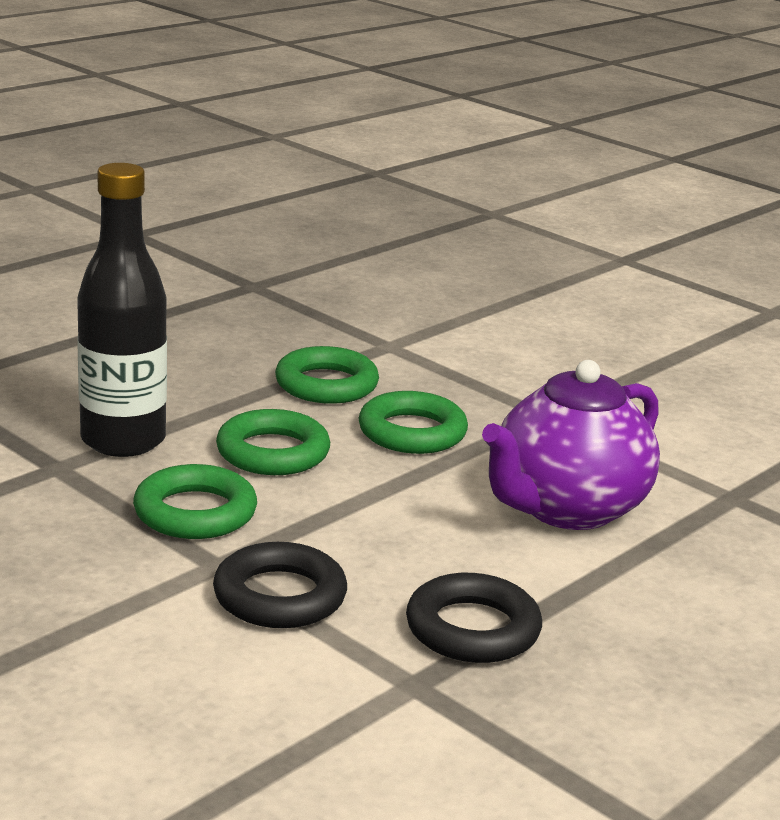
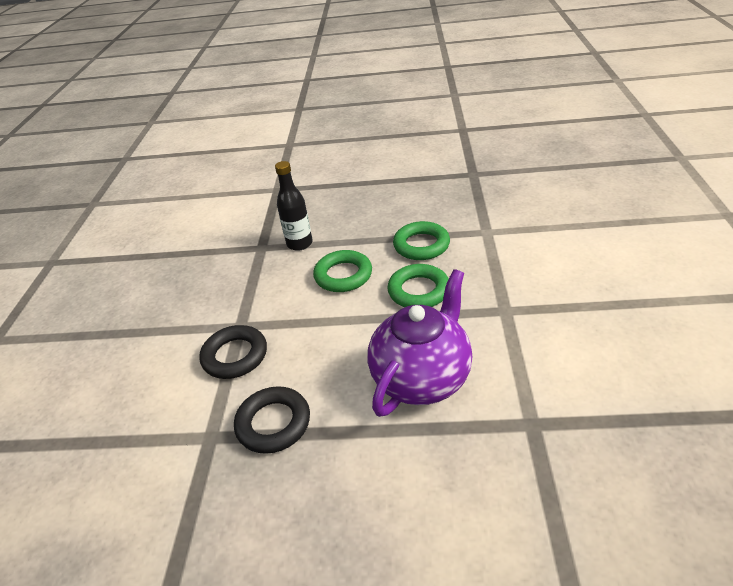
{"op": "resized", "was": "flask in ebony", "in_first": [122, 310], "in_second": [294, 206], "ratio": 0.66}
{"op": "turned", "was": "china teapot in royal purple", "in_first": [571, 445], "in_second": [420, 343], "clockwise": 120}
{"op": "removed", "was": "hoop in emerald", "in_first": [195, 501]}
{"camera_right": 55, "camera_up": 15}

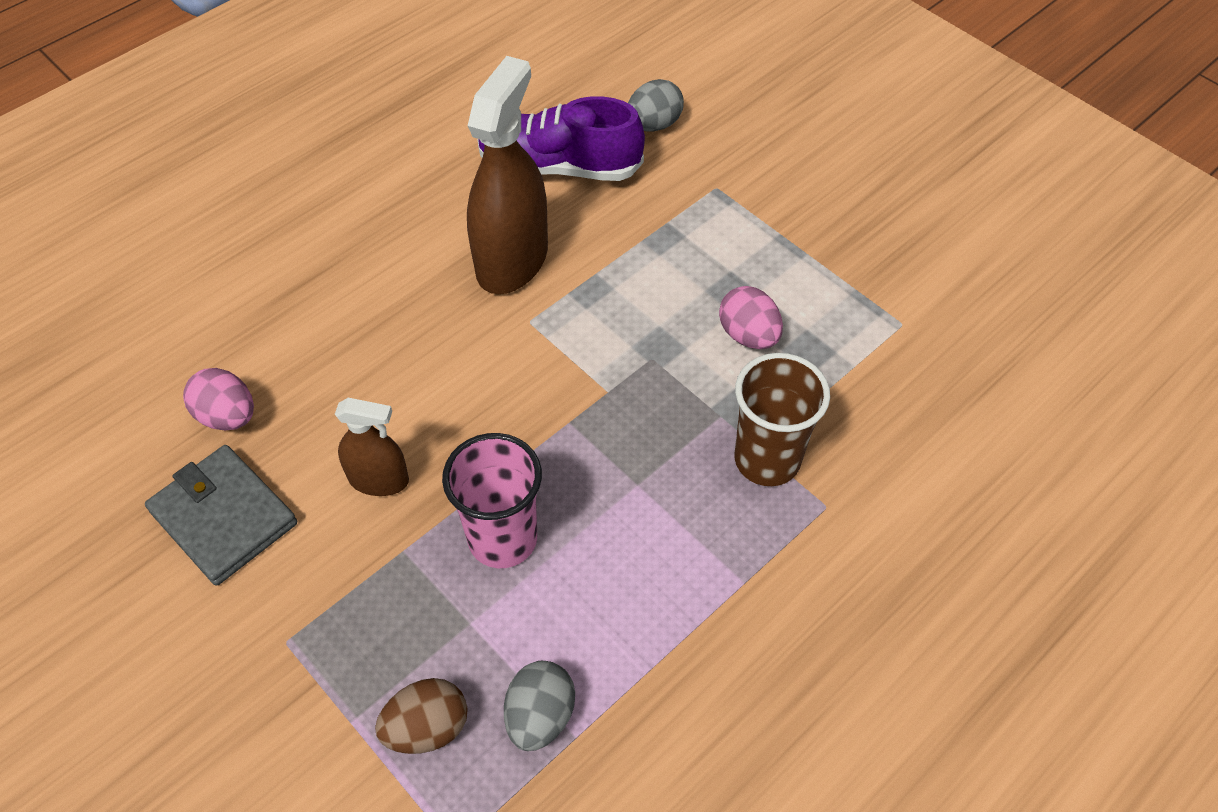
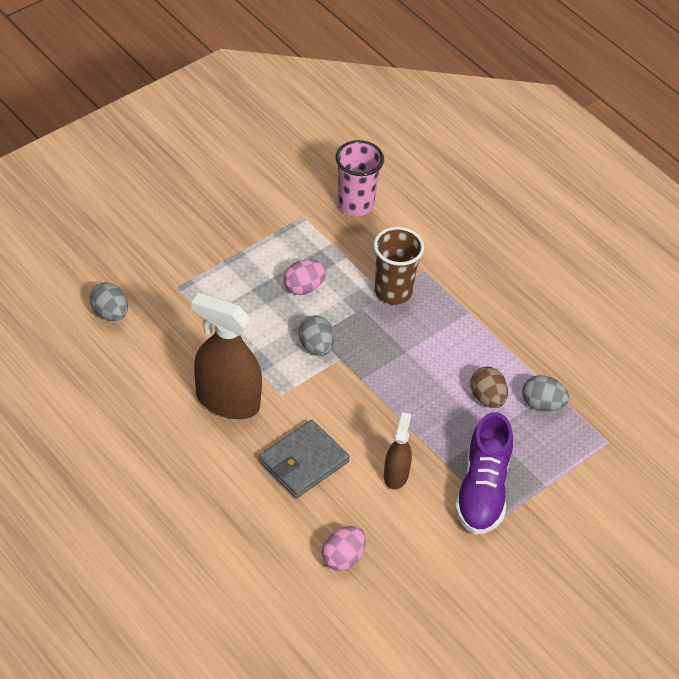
{"op": "moved", "was": "billfold in grey", "in_first": [221, 515], "in_second": [304, 459]}
{"op": "added", "now": "toy egg in grey", "in_second": [316, 335]}
{"op": "moved", "was": "cup in rose-pink", "in_first": [492, 500], "in_second": [360, 178]}
{"op": "moved", "was": "shoe in royal purple", "in_first": [561, 138], "in_second": [484, 473]}
{"op": "moved", "was": "toy egg in dark brown", "in_first": [421, 716], "in_second": [489, 387]}
{"camera_right": -90, "camera_up": -5}

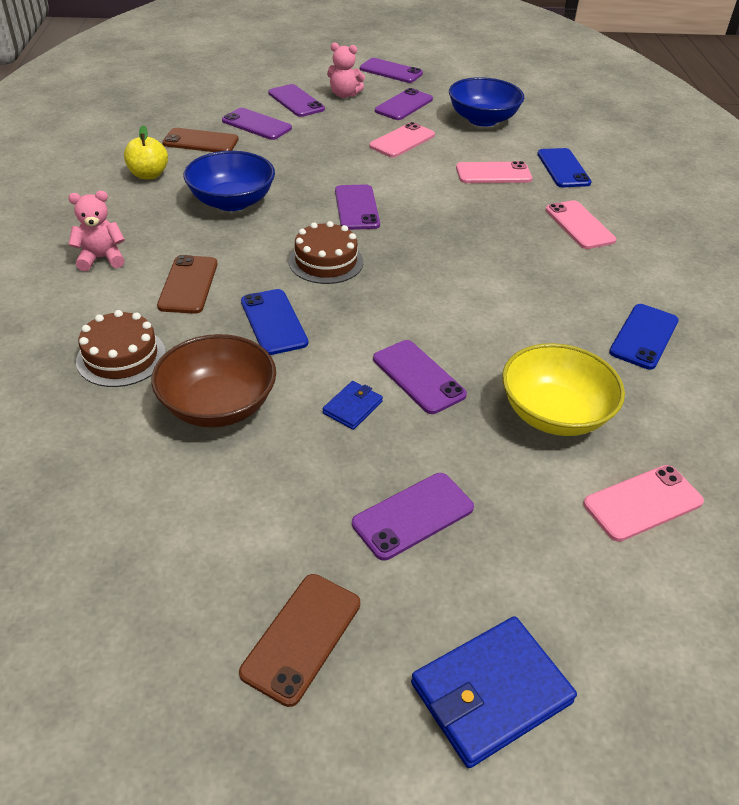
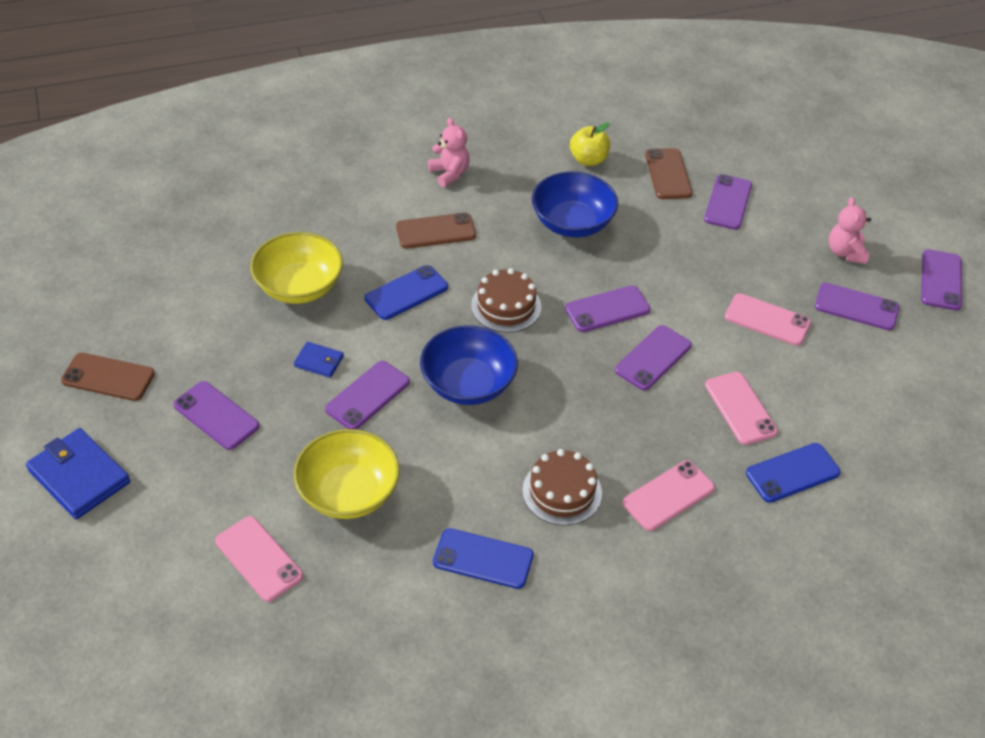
{"op": "recoloured", "was": "deep dish in dark brown", "now": "deep dish in bright yellow", "in_first": [213, 381], "in_second": [296, 268]}
{"op": "moved", "was": "deep dish in cobalt", "in_first": [486, 102], "in_second": [469, 365]}
{"op": "moved", "was": "cake in dark brown", "in_first": [121, 348], "in_second": [562, 487]}
{"op": "moved", "was": "phone in royal purple", "in_first": [296, 100], "in_second": [653, 357]}
{"camera_right": 75, "camera_up": 5}

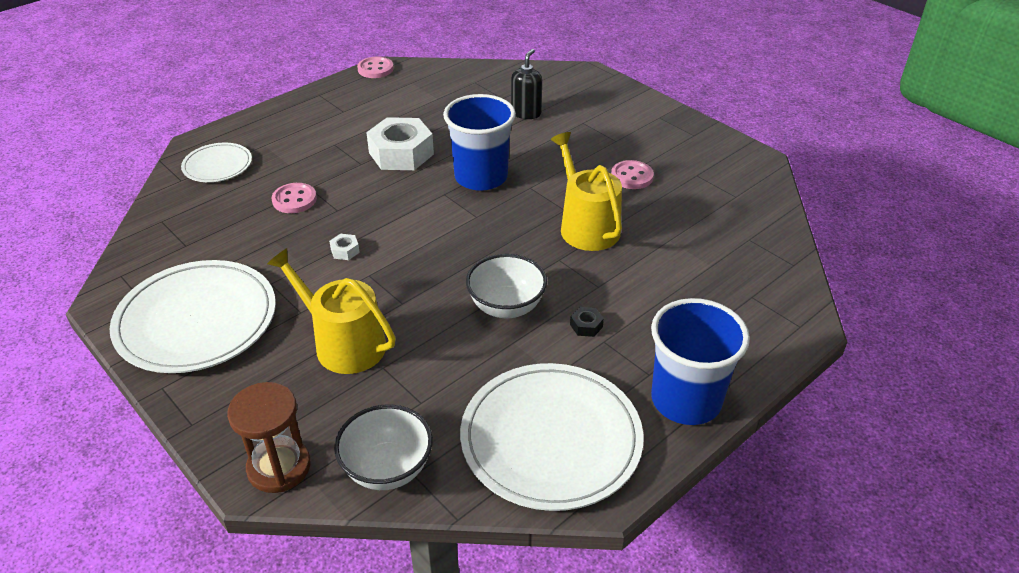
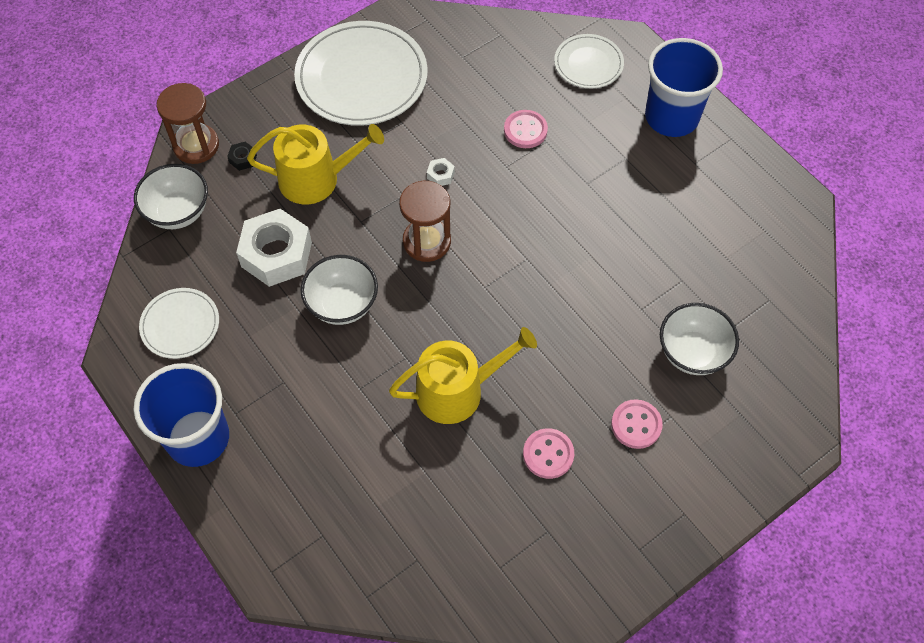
{"op": "resized", "was": "dinner plate in white", "in_first": [551, 437], "in_second": [179, 323], "ratio": 0.53}
{"op": "moved", "was": "nut in ebony", "in_first": [587, 322], "in_second": [242, 156]}
{"op": "moved", "was": "nut in white", "in_first": [400, 143], "in_second": [274, 248]}
{"op": "turned", "was": "watering pot in bright yellow", "in_first": [331, 311], "in_second": [315, 164], "clockwise": 45}
{"op": "added", "now": "hourglass in dark brown", "in_second": [425, 221]}
{"op": "moved", "was": "shirt button in rose-pink", "in_first": [375, 67], "in_second": [637, 424]}
{"op": "moved", "was": "cup in cobalt", "in_first": [479, 142], "in_second": [684, 87]}
{"op": "replaced", "was": "soap pump in ebony", "now": "deep dish in white", "in_first": [526, 84], "in_second": [699, 339]}
{"camera_right": 95, "camera_up": 20}

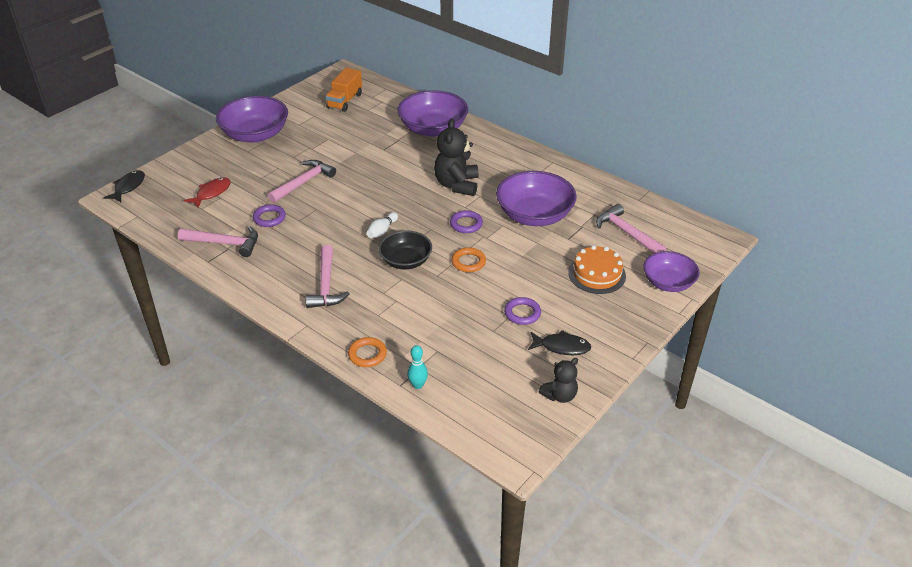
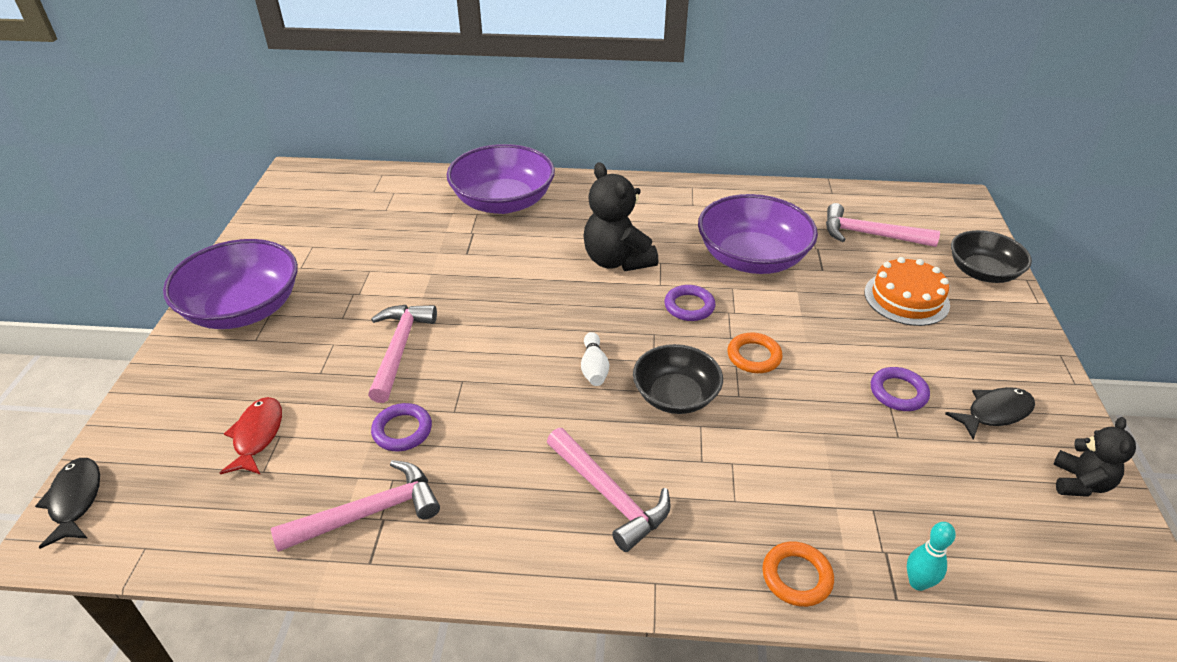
{"op": "recoloured", "was": "deep dish in royal purple", "now": "deep dish in ebony", "in_first": [671, 271], "in_second": [991, 256]}
{"op": "removed", "was": "lorry in orange-coloured", "in_first": [343, 90]}
{"camera_right": -35, "camera_up": 0}

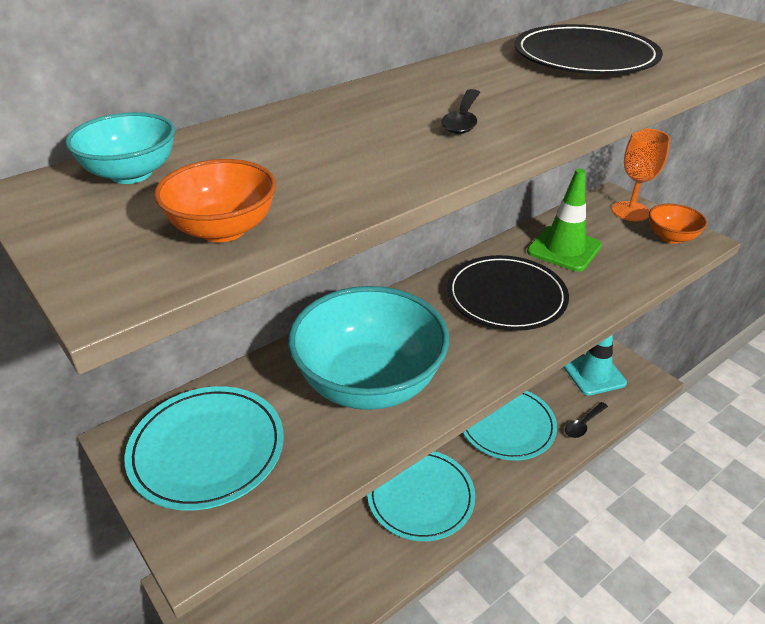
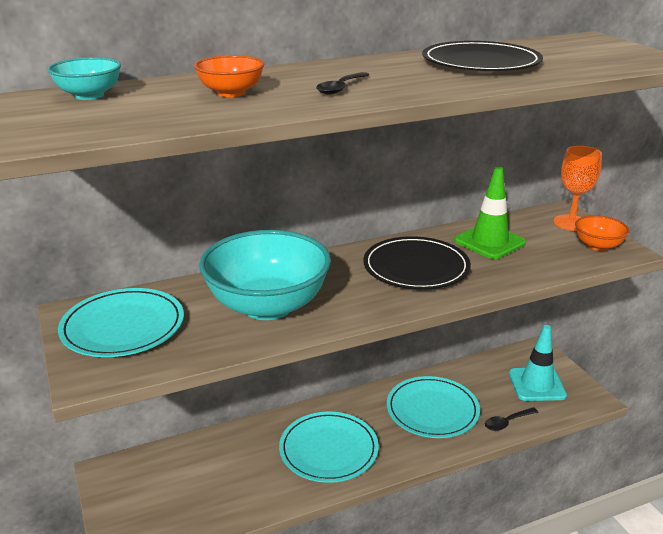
{"op": "moved", "was": "deep dish in orange-coloured", "in_first": [215, 200], "in_second": [229, 76]}
{"camera_right": 15, "camera_up": -10}

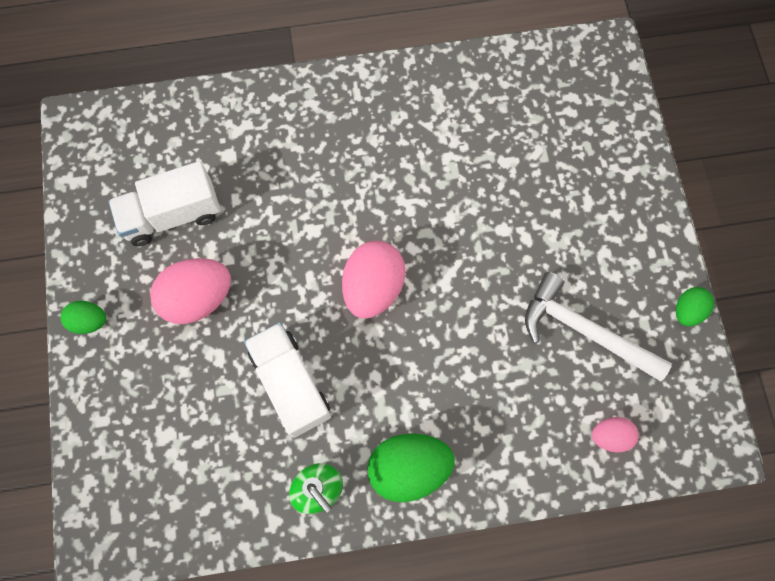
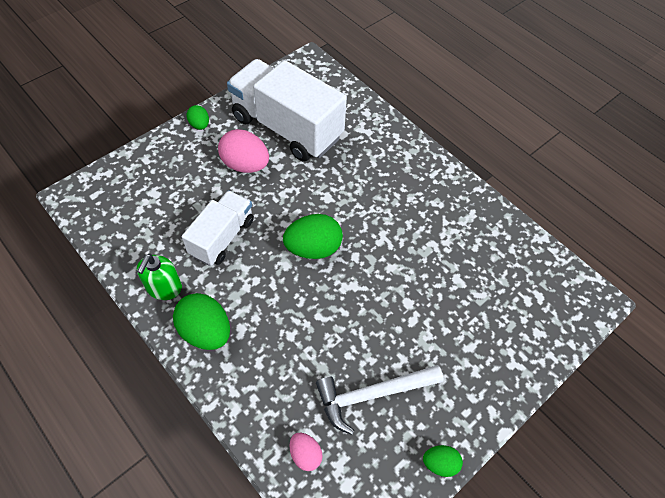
{"op": "resized", "was": "lorry in white", "in_first": [165, 203], "in_second": [287, 110], "ratio": 1.73}
{"op": "recoloured", "was": "toy egg in rose-pink", "now": "toy egg in emerald", "in_first": [374, 280], "in_second": [313, 236]}
{"op": "turned", "was": "hammer in white", "in_first": [598, 326], "in_second": [380, 400], "clockwise": -105}
{"camera_right": 55, "camera_up": -15}

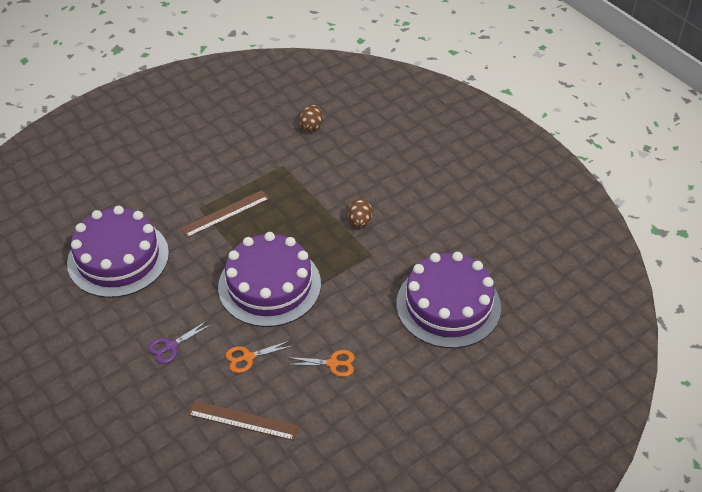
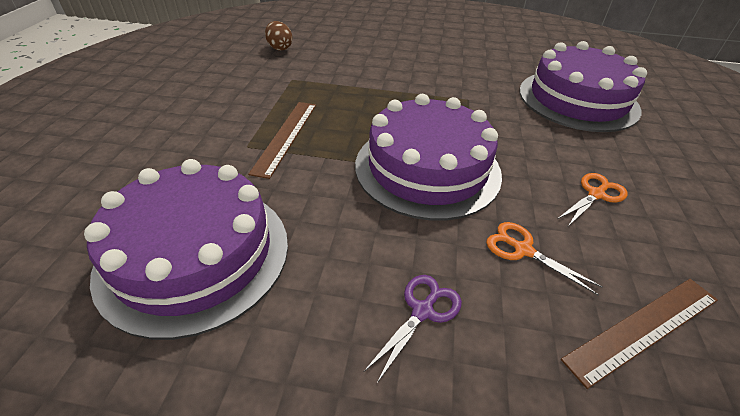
{"op": "turned", "was": "shears in royal purple", "in_first": [180, 342], "in_second": [413, 329], "clockwise": -150}
{"op": "turned", "was": "shears in orange-coloured", "in_first": [259, 356], "in_second": [544, 258], "clockwise": 105}
{"op": "removed", "was": "toy egg in dark brown", "in_first": [360, 213]}
{"camera_right": -45, "camera_up": -5}

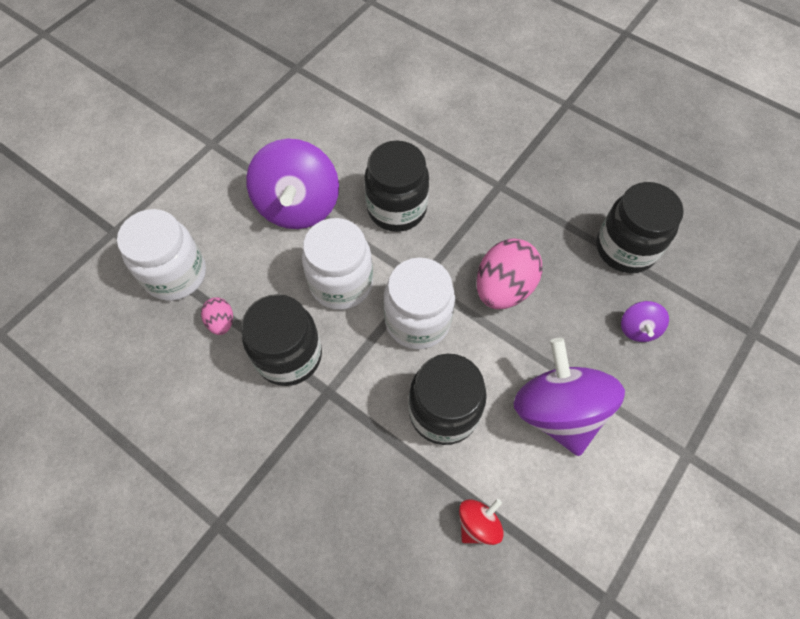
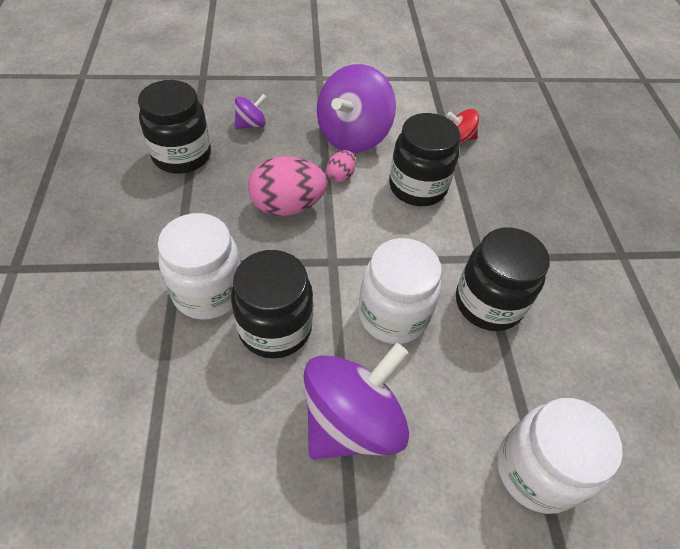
{"op": "moved", "was": "jam jar in white", "in_first": [419, 303], "in_second": [199, 266]}
{"op": "moved", "was": "toy egg in rose-pink", "in_first": [217, 316], "in_second": [341, 166]}
{"camera_right": -135, "camera_up": -10}

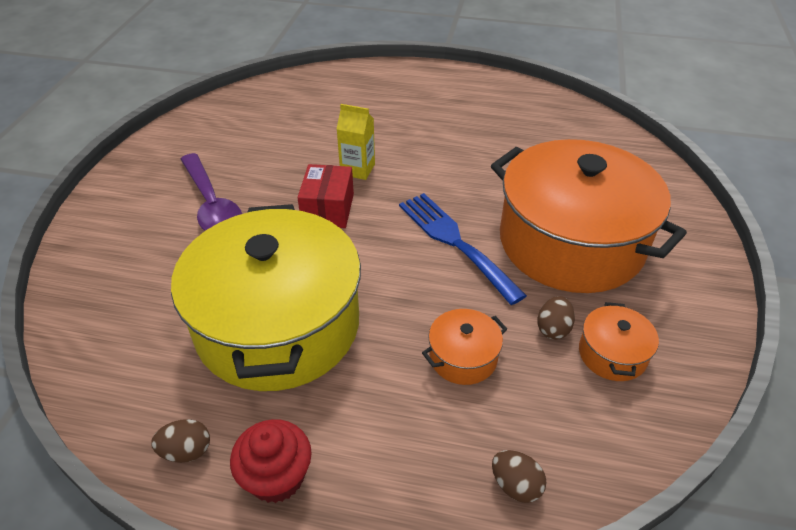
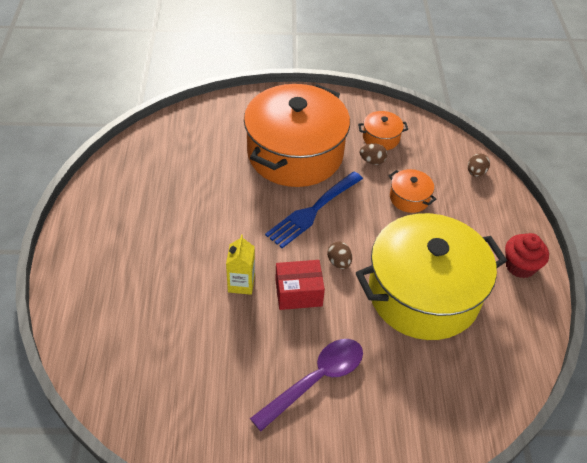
{"op": "moved", "was": "toy egg in dark brown", "in_first": [180, 441], "in_second": [339, 255]}
{"camera_right": -105, "camera_up": 5}

